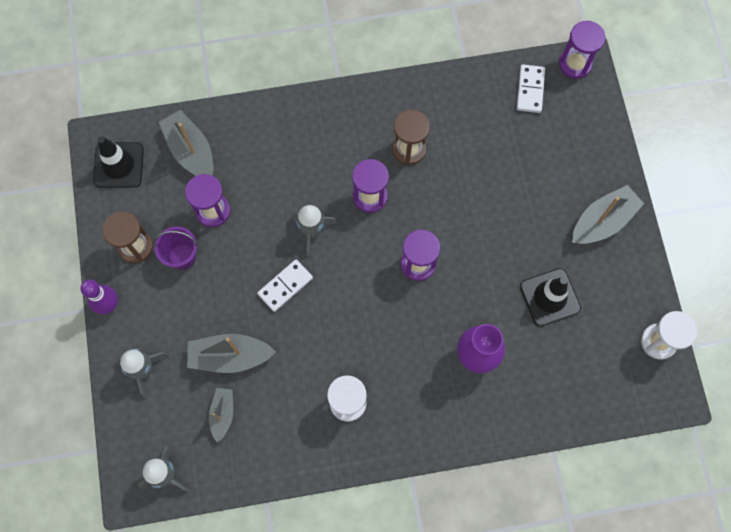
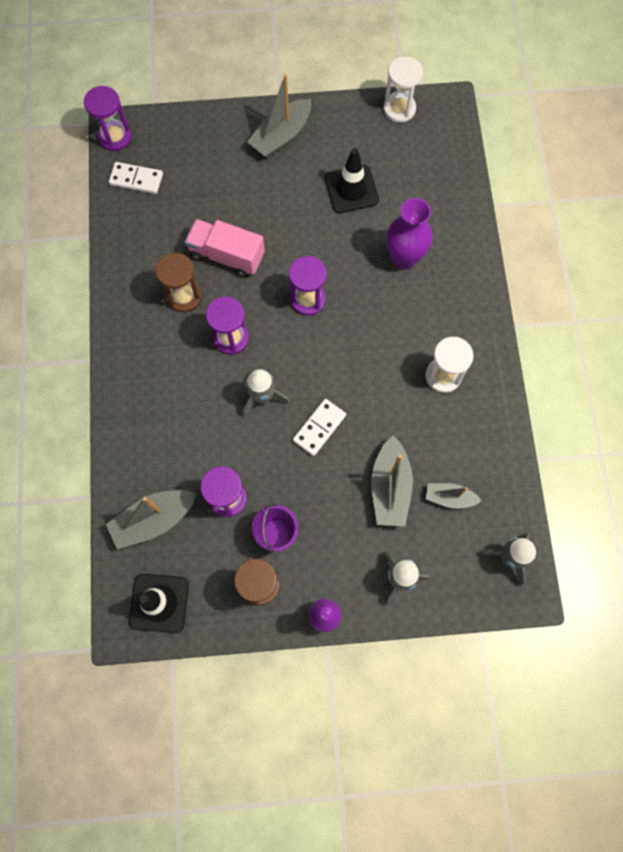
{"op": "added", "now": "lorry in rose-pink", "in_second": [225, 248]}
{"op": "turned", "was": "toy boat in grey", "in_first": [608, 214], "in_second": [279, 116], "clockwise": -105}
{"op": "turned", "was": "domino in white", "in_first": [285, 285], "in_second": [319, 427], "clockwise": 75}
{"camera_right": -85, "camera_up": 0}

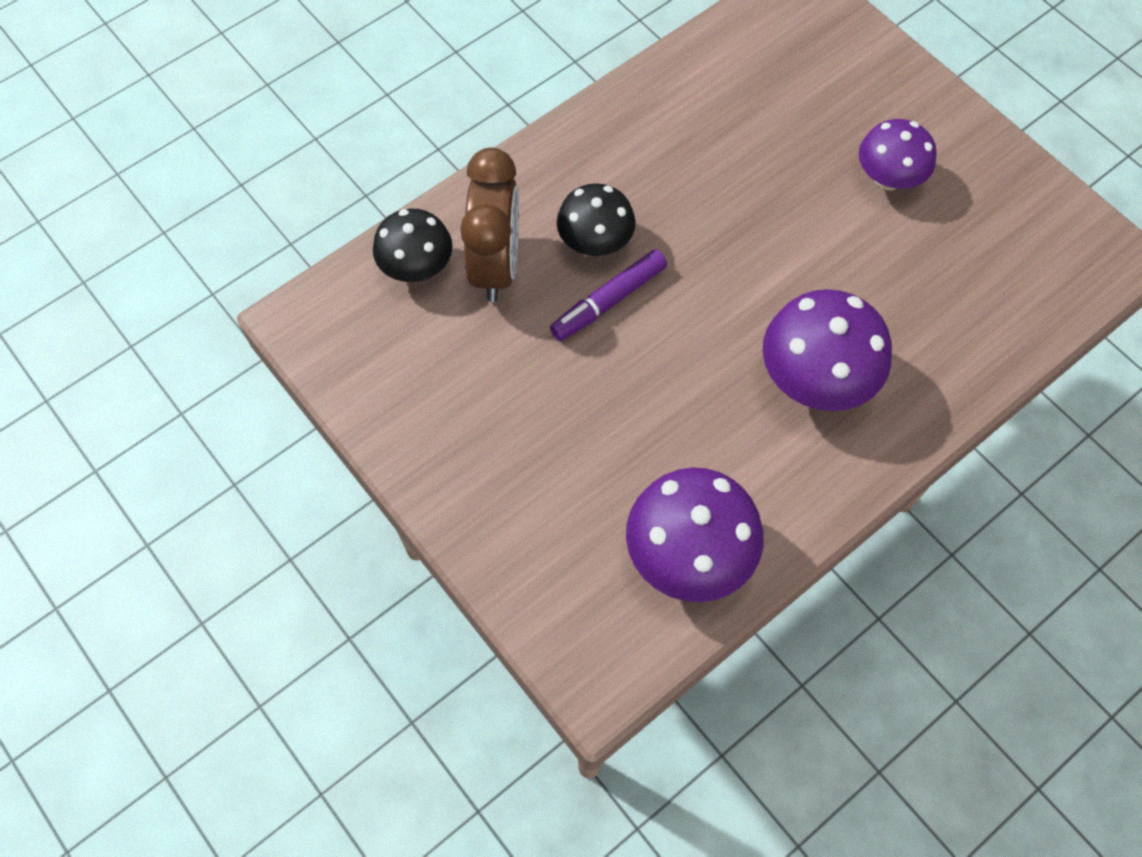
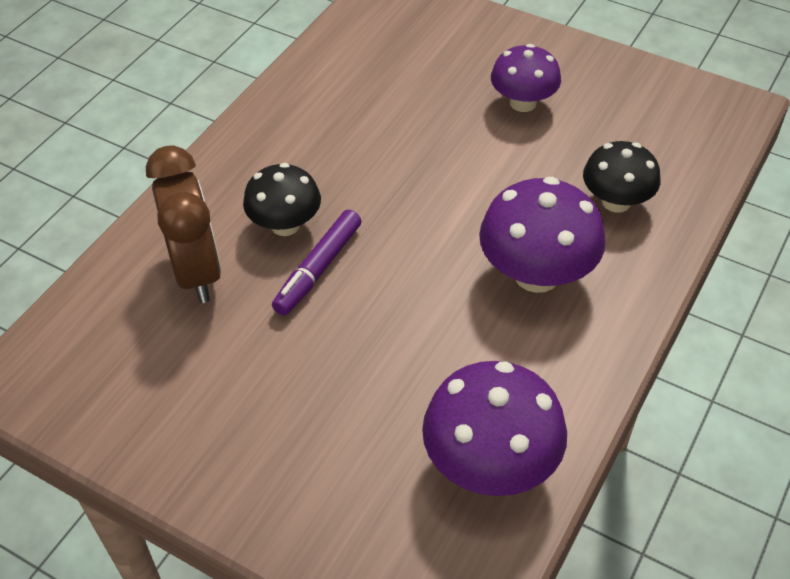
{"op": "moved", "was": "toadstool in ebony", "in_first": [413, 245], "in_second": [622, 177]}
{"camera_right": -20, "camera_up": -15}

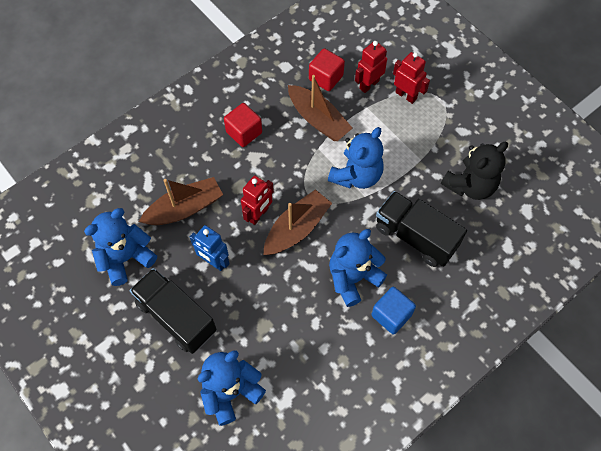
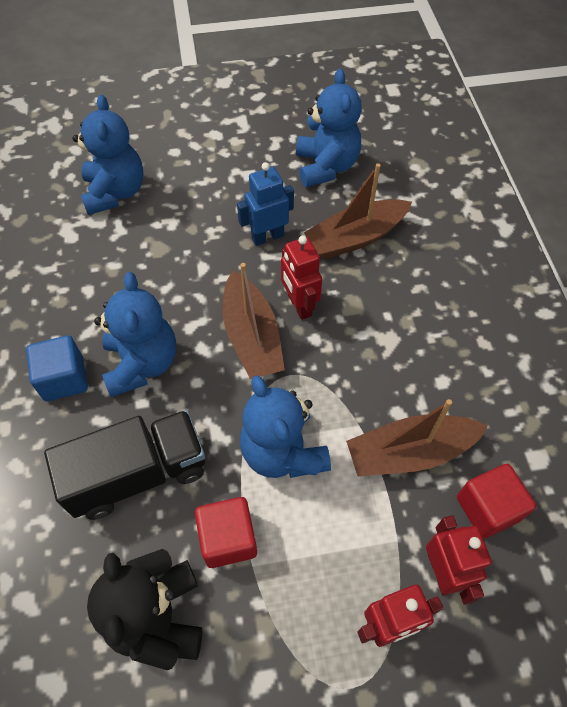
{"op": "moved", "was": "solid cube in red", "in_first": [243, 125], "in_second": [226, 532]}
{"op": "turned", "was": "toy boat in dark brown", "in_first": [181, 201], "in_second": [358, 211], "clockwise": 60}
{"op": "removed", "was": "lorry in ebony", "in_first": [173, 311]}
{"camera_right": 120, "camera_up": -5}

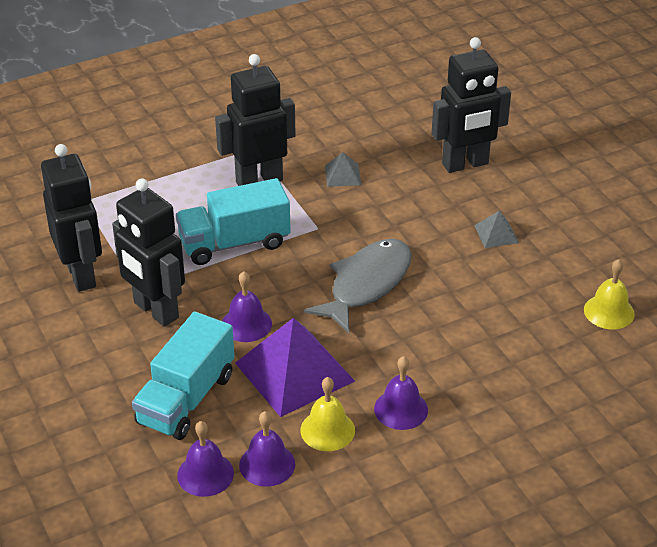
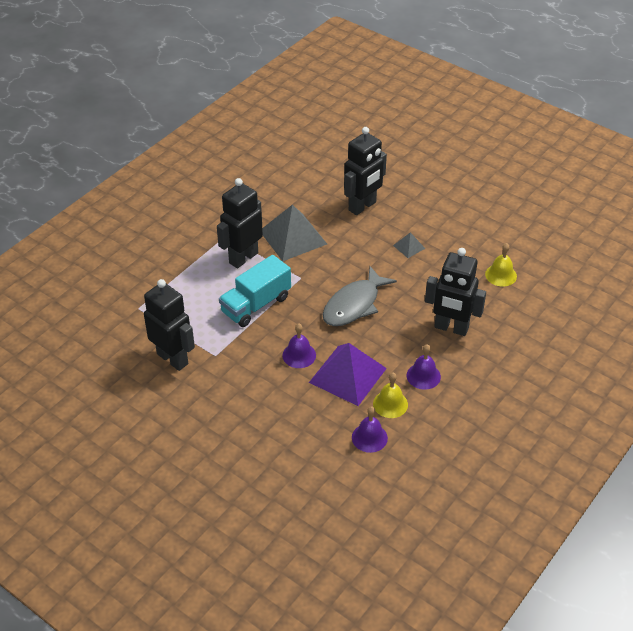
{"op": "resized", "was": "pyramid shape in grey", "in_first": [343, 169], "in_second": [294, 232], "ratio": 2.2}
{"op": "turned", "was": "fish in grey", "in_first": [357, 286], "in_second": [360, 296], "clockwise": -150}
{"op": "moved", "was": "robot in ebony", "in_first": [148, 252], "in_second": [455, 292]}
{"op": "removed", "was": "lorry in turquoise", "in_first": [183, 376]}
{"op": "removed", "was": "school bell in royal purple", "in_first": [205, 459]}
{"camera_right": -25, "camera_up": 5}

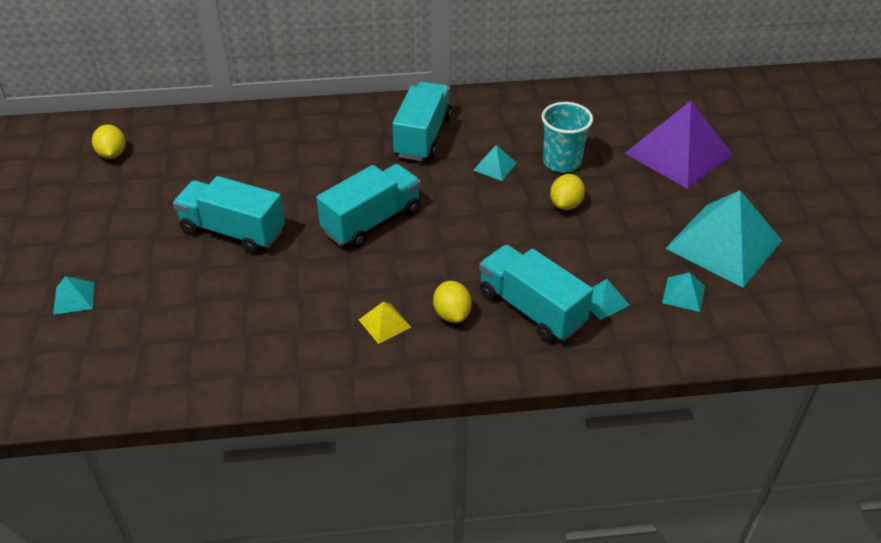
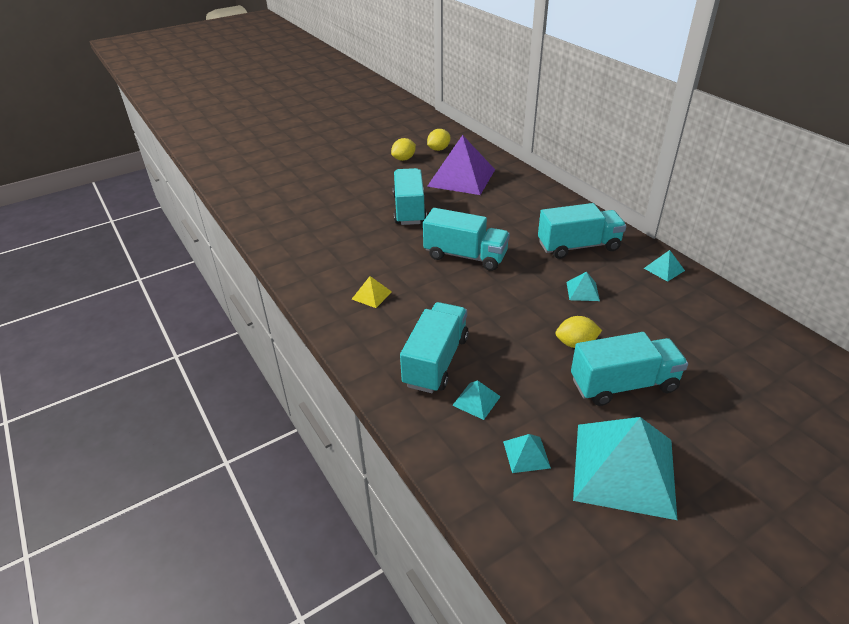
{"op": "moved", "was": "citrus fruit in bright yellow", "in_first": [452, 302], "in_second": [403, 149]}
{"op": "moved", "was": "pyramid shape in royal purple", "in_first": [679, 145], "in_second": [461, 165]}
{"op": "added", "now": "lorry in turquoise", "in_second": [629, 369]}
{"op": "moved", "was": "pyramid shape in turquoise", "in_first": [74, 295], "in_second": [664, 266]}
{"op": "removed", "was": "cup in turquoise", "in_first": [567, 137]}
{"camera_right": 65, "camera_up": -5}

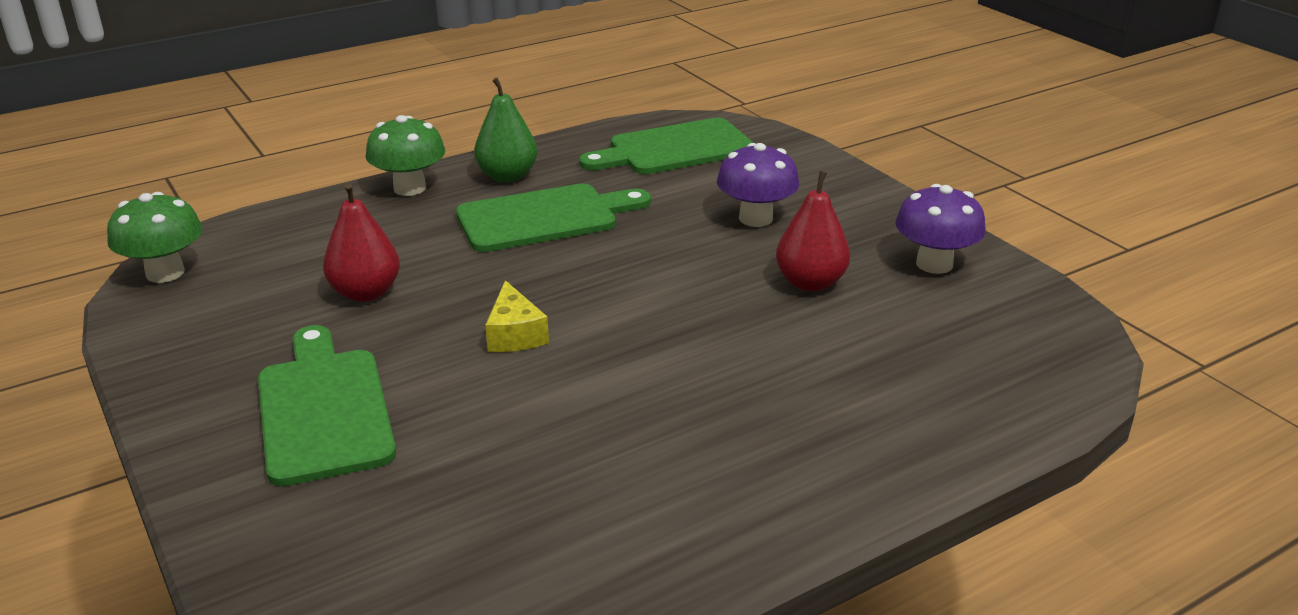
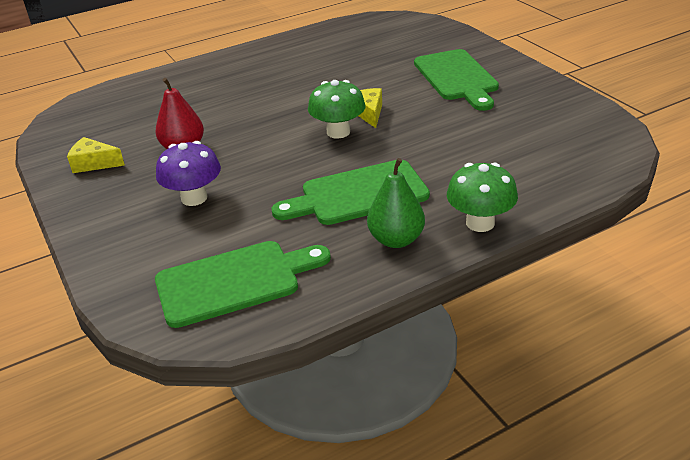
{"op": "replaced", "was": "toadstool in royal purple", "now": "cheese wedge in bright yellow", "in_first": [940, 229], "in_second": [96, 155]}
{"op": "moved", "was": "toadstool in emerald", "in_first": [154, 237], "in_second": [337, 109]}
{"op": "removed", "was": "pear in red", "in_first": [361, 242]}
{"camera_right": -175, "camera_up": 5}

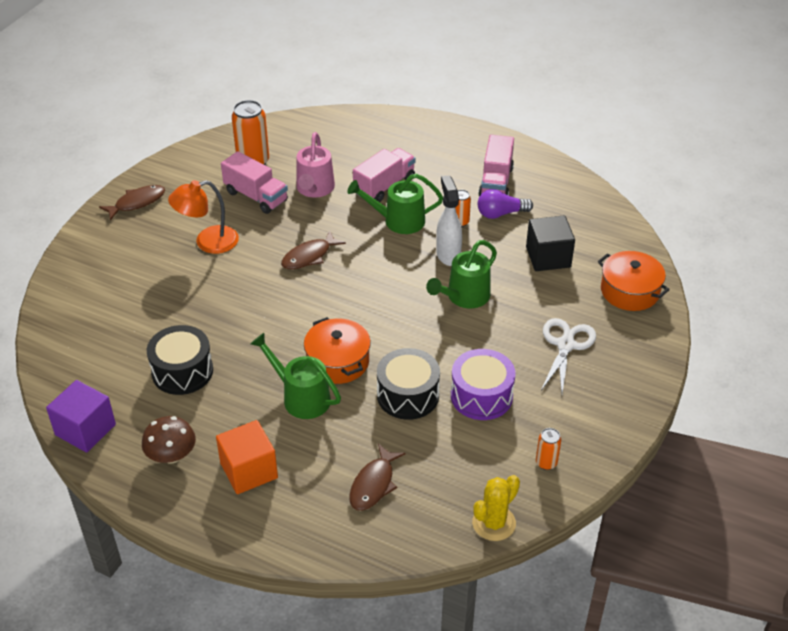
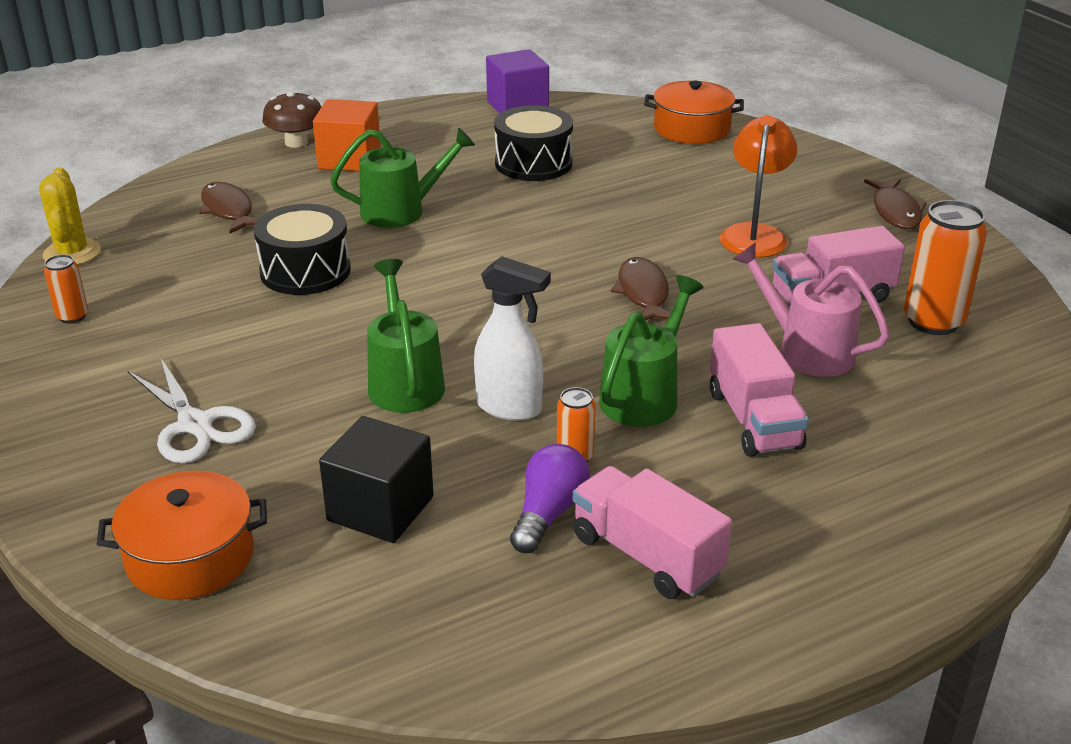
{"op": "moved", "was": "toadstool in dark brown", "in_first": [169, 440], "in_second": [291, 119]}
{"op": "moved", "was": "pot in orange-coloured", "in_first": [337, 350], "in_second": [694, 112]}
{"op": "removed", "was": "drum in royal purple", "in_first": [483, 384]}
{"camera_right": 125, "camera_up": -10}

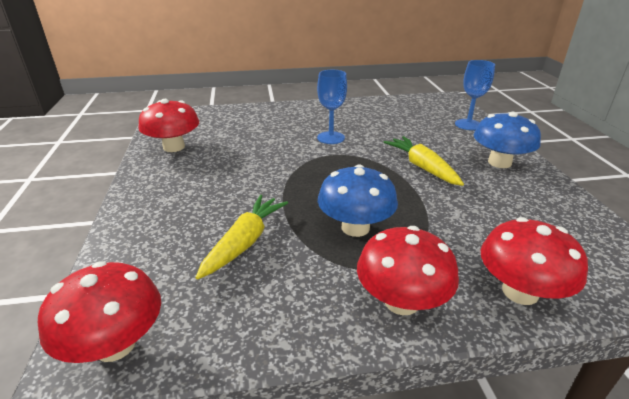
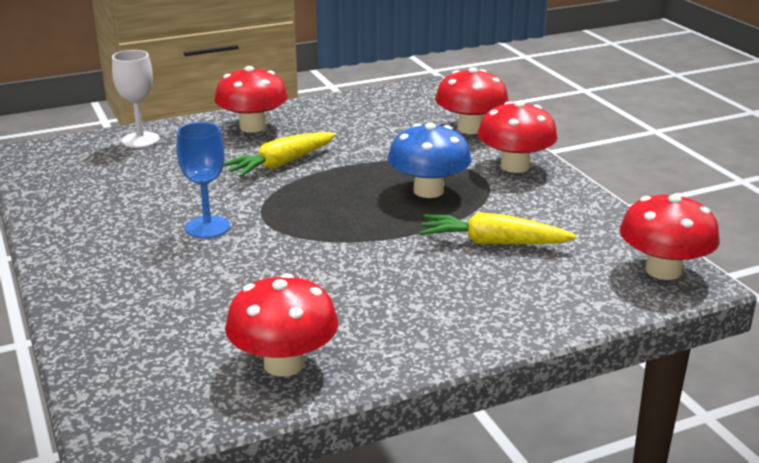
{"op": "recoloured", "was": "goblet in cobalt", "now": "goblet in white", "in_first": [475, 95], "in_second": [136, 99]}
{"op": "recoloured", "was": "toadstool in cobalt", "now": "toadstool in red", "in_first": [507, 140], "in_second": [251, 99]}
{"camera_right": -105, "camera_up": -5}

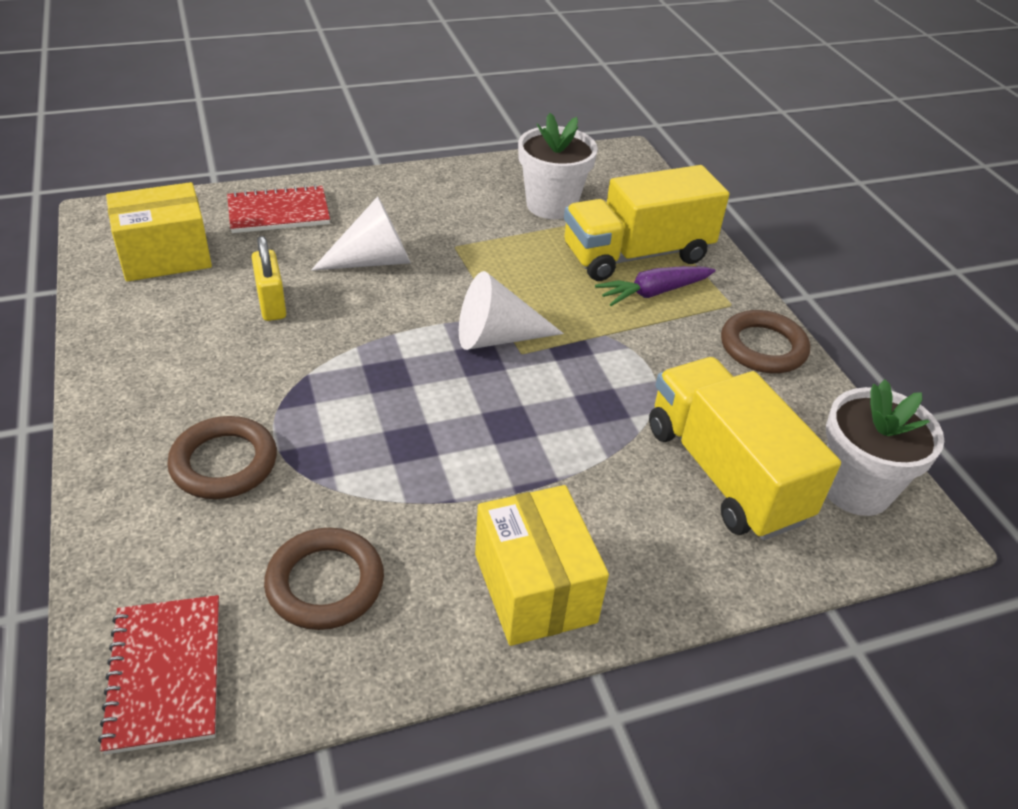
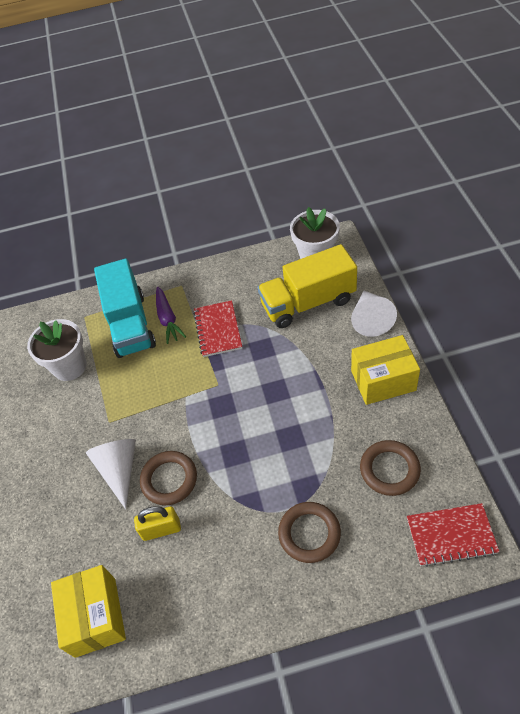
{"op": "recoloured", "was": "lorry in bright yellow", "now": "lorry in turquoise", "in_first": [646, 223], "in_second": [125, 308]}
{"op": "moved", "was": "hoop in dark brown", "in_first": [765, 341], "in_second": [168, 478]}
{"op": "moved", "was": "notebook in red", "in_first": [278, 209], "in_second": [217, 328]}
{"op": "moved", "was": "solid cone in white", "in_first": [511, 310], "in_second": [374, 313]}
{"camera_right": -75, "camera_up": 10}

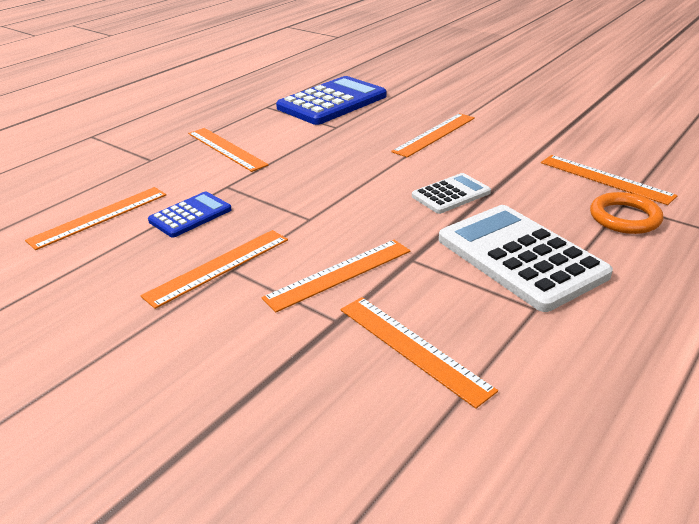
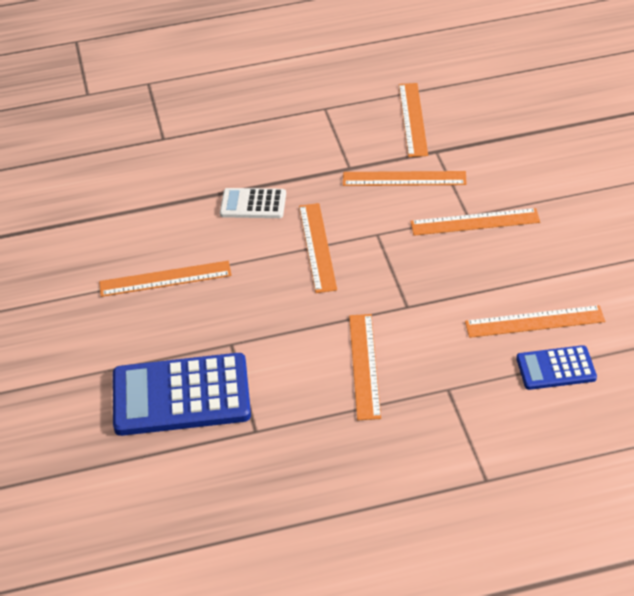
{"op": "moved", "was": "straightedge in orange-coloured", "in_first": [609, 180], "in_second": [318, 248]}
{"op": "moved", "was": "adding machine in cobalt", "in_first": [190, 214], "in_second": [556, 367]}
{"op": "removed", "was": "adding machine in white", "in_first": [526, 258]}
{"op": "removed", "was": "hoop in orange-coloured", "in_first": [626, 213]}
{"camera_right": -140, "camera_up": 10}

